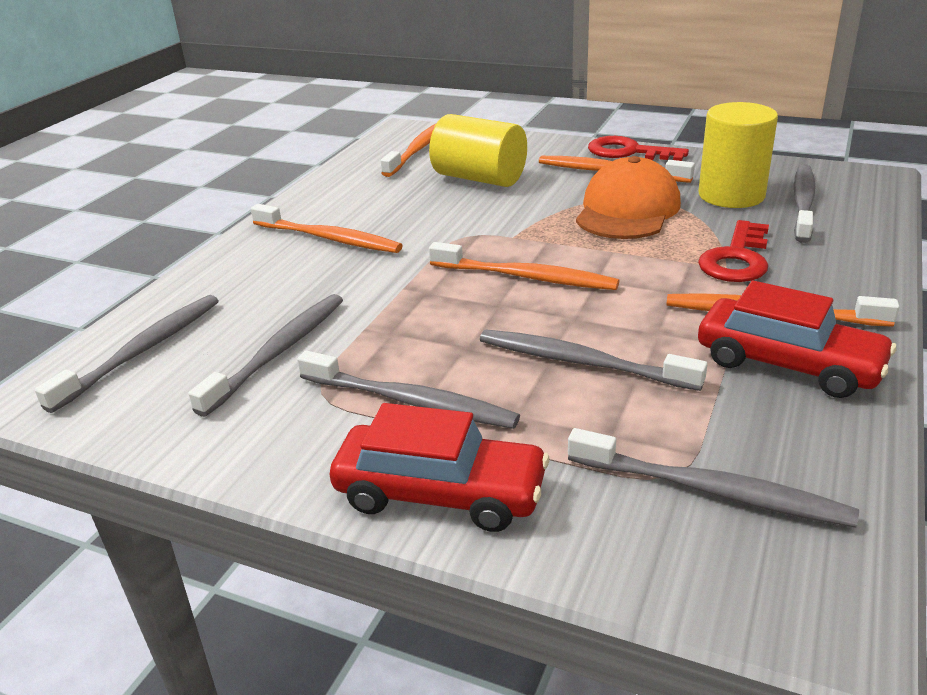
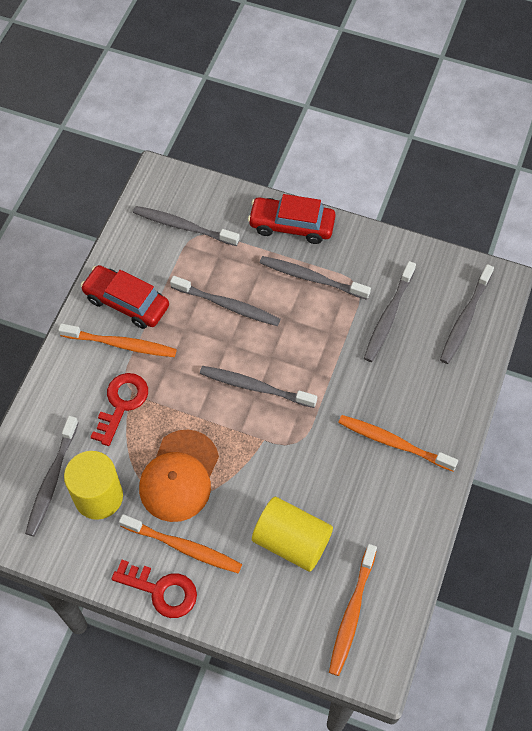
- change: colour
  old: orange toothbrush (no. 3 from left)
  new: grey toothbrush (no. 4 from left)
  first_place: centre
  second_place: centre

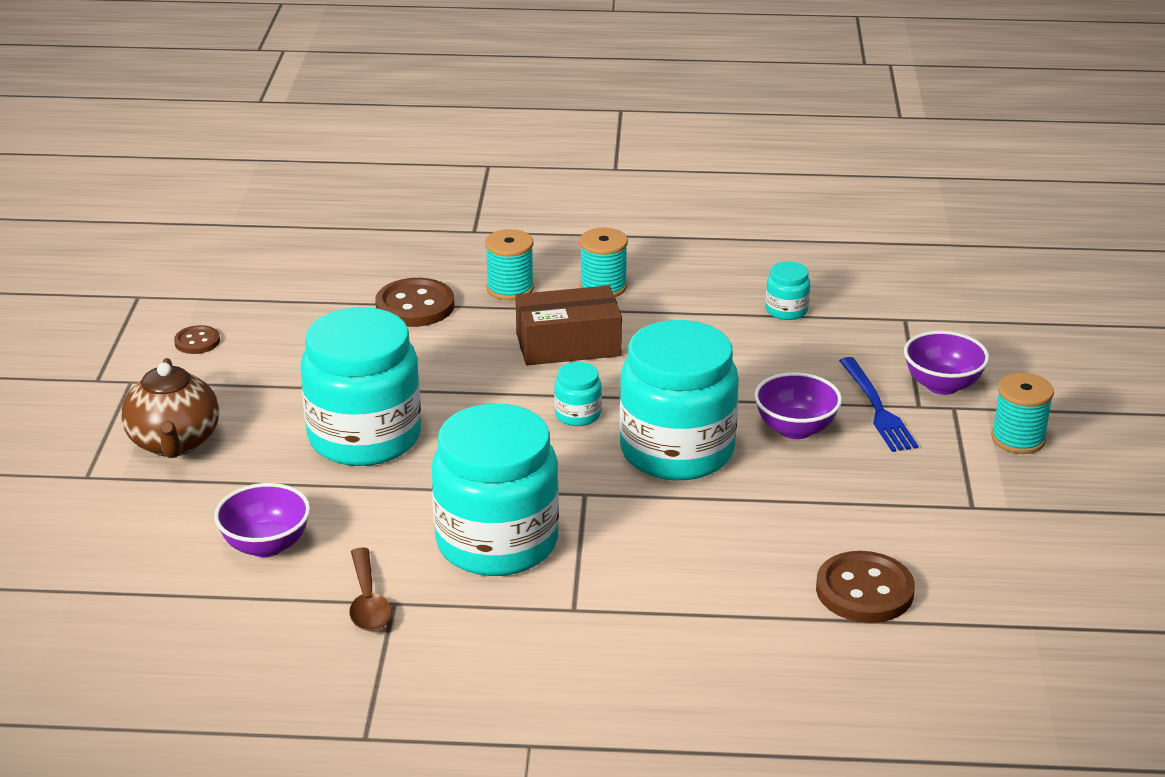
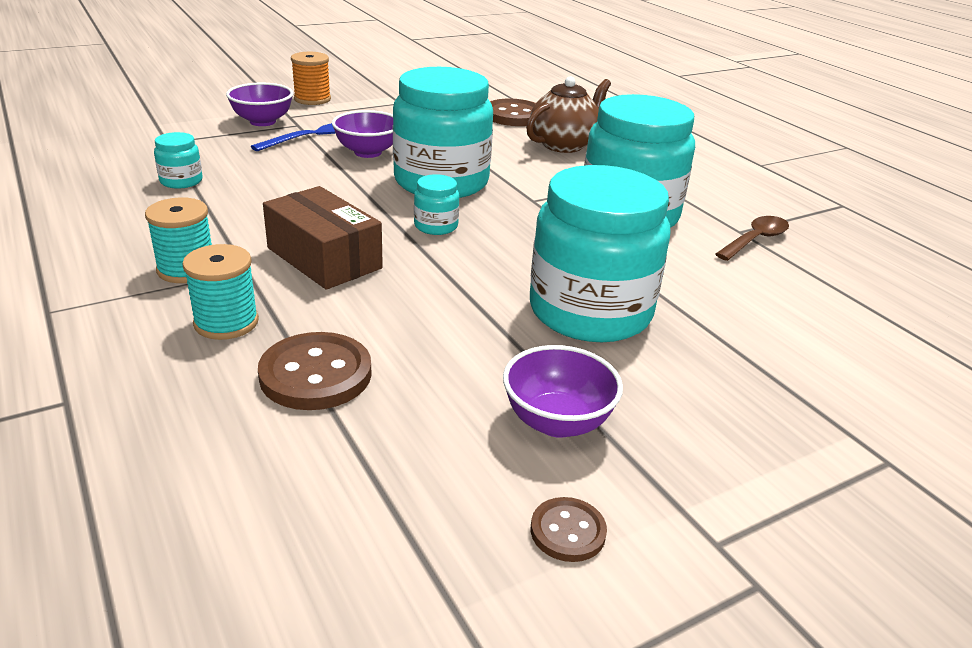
- change: relocated
  old: russet teapot
  first_place: middle left
  second_place: top centre
- change: relocated
  old: purple bowl (no. 1 from left in the first image)
  new: purple bowl (no. 3 from left)
  first_place: bottom left
  second_place: centre
- change: colour
  old: teal spool (no. 3 from left)
  new: orange spool
  first_place: middle right
  second_place: top left

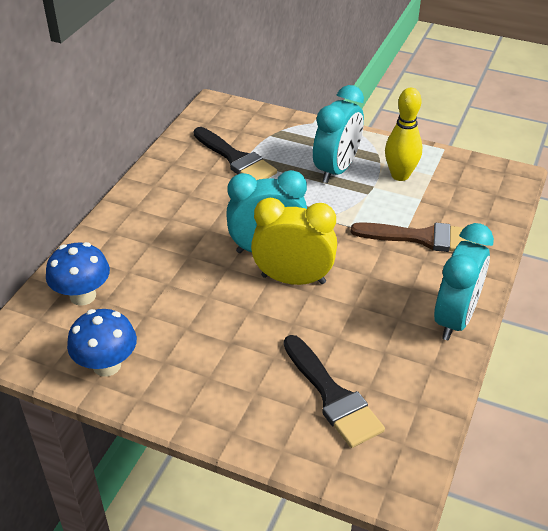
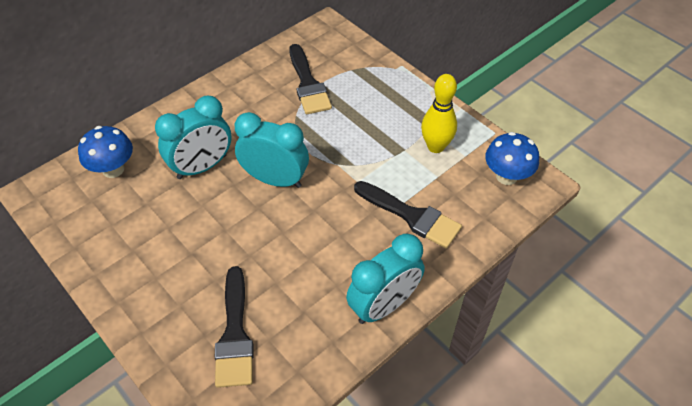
- change: missing
  old: bright yellow clock
  first_place: centre
- change: relocated
  old: royal blue toadstool (no. 2 from left)
  first_place: middle left
  second_place: middle right
- change: relocated
  old: teal clock (no. 2 from left in the first image)
  new: teal clock (no. 1 from left)
  first_place: top centre
  second_place: middle left
- change: colour
  old: russet paintbrush
  new: black paintbrush (no. 3 from left)
  first_place: middle right
  second_place: centre

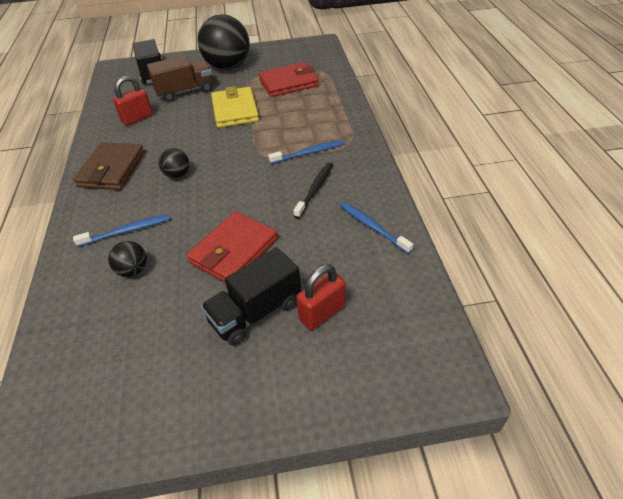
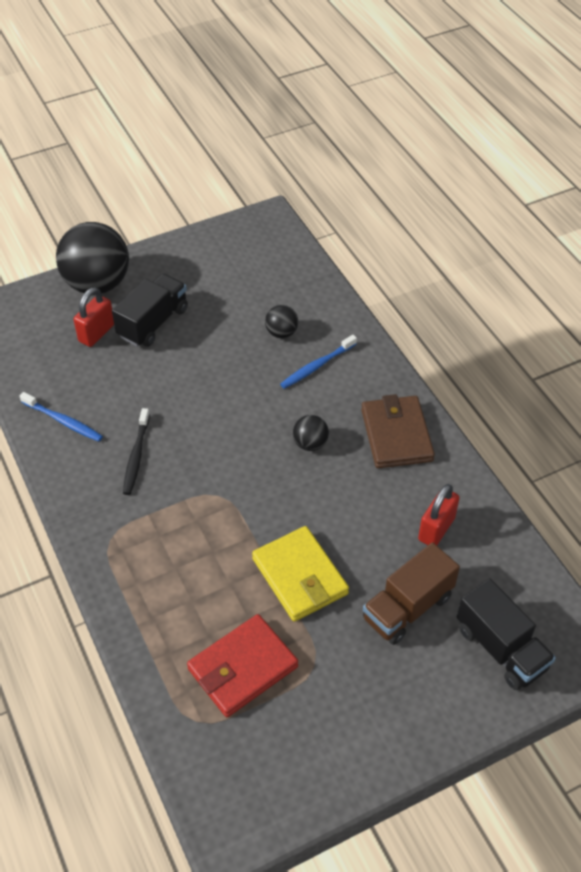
- change: missing
  old: crimson billfold (no. 1 from left)
  first_place: centre
- change: missing
  old: royal blue toothbrush (no. 2 from left)
  first_place: top centre
- change: relocated
  old: black sphere (no. 3 from left in the first image)
  new: black sphere (no. 1 from left)
  first_place: top centre
  second_place: top left

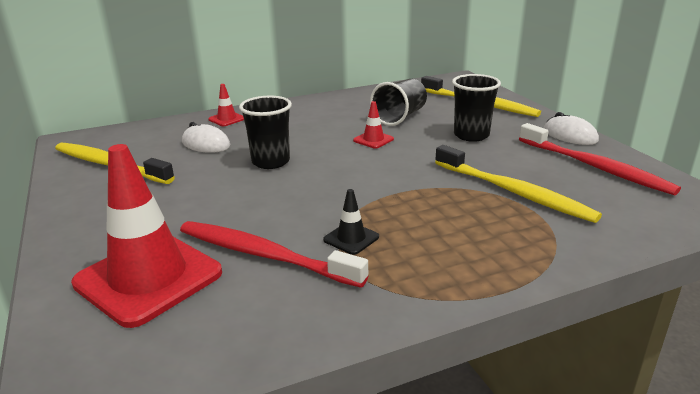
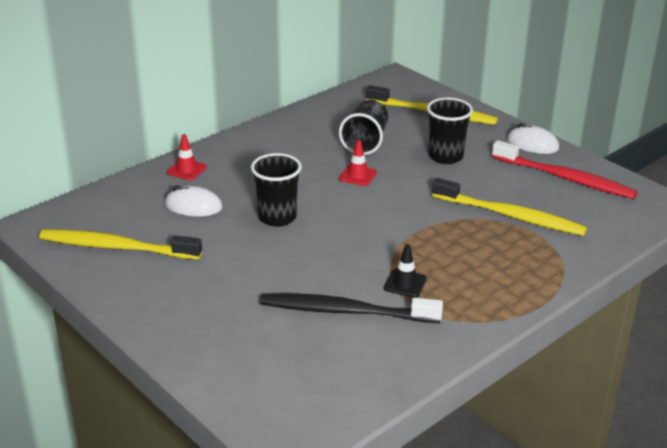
- change: missing
  old: crimson road cone (no. 1 from left)
  first_place: middle left
- change: colour
  old: crimson toothbrush (no. 1 from left)
  new: black toothbrush
  first_place: centre
  second_place: bottom centre

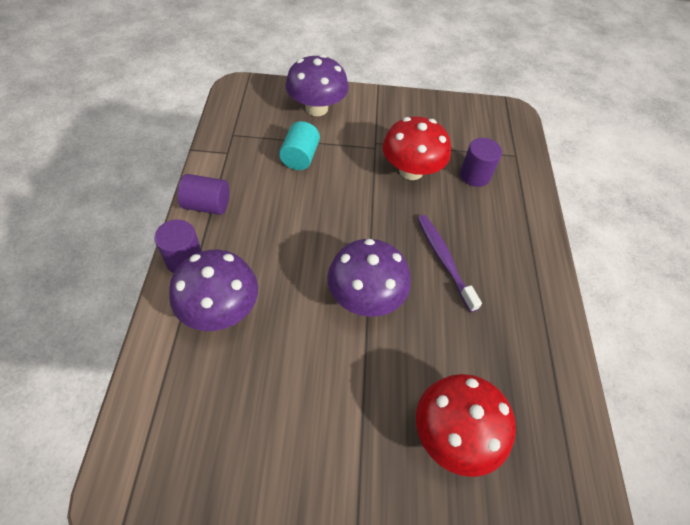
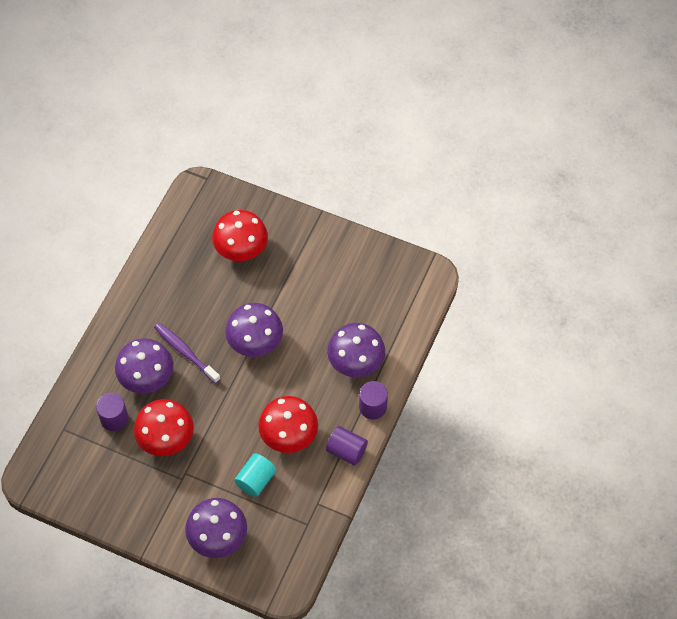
- change: appeared
  new: purple toadstool (no. 1 from left)
  second_place: middle left
- change: appeared
  new: crimson toadstool (no. 3 from left)
  second_place: bottom centre
- change: spun
  old: purple toothbrush
  first_place: centre
  second_place: middle left
  degrees: 135

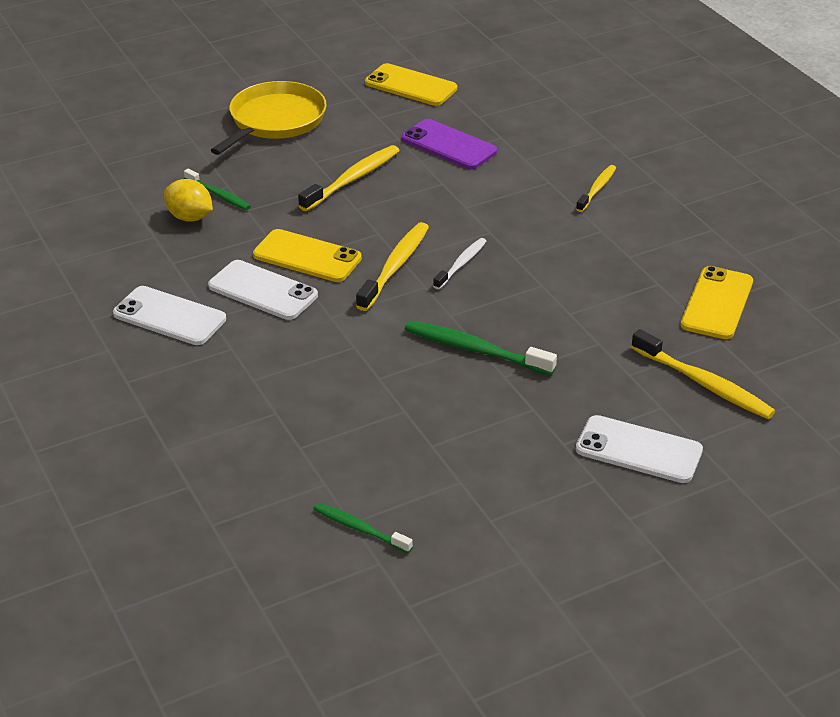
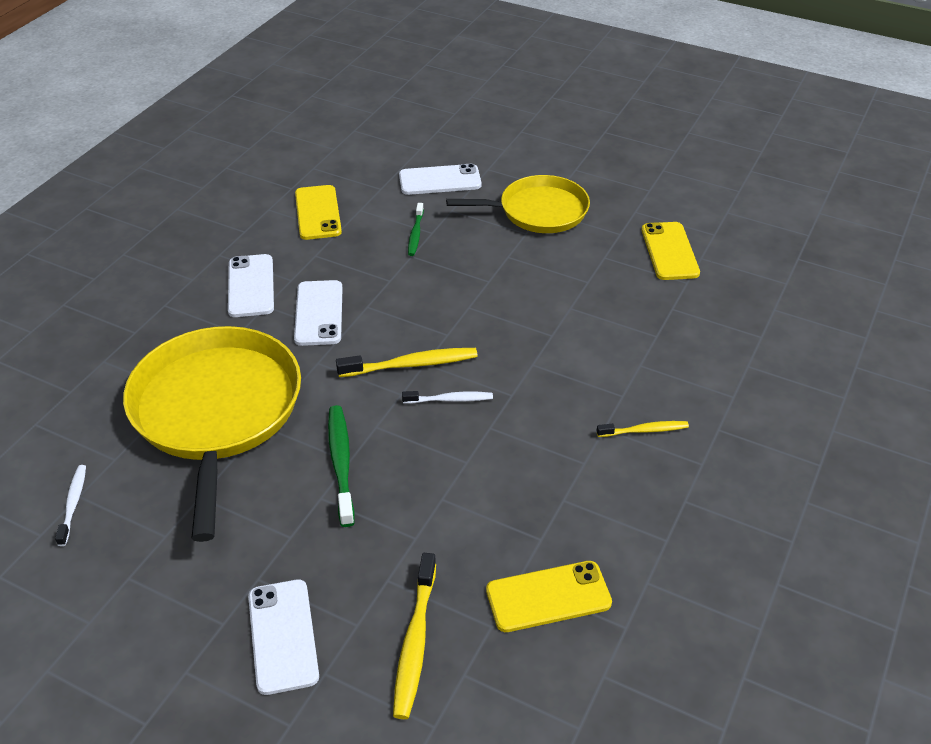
- change: missing
  old: bright yellow toy lemon
  first_place: top left
- change: missing
  old: bright yellow toothbrush (no. 1 from left)
  first_place: top centre
- change: missing
  old: purple smartphone
  first_place: top centre
- change: appeared
  new: bright yellow pan (no. 1 from left)
  second_place: middle left
- change: appeared
  new: white smartphone (no. 4 from left)
  second_place: top centre
- change: relocated
  old: bright yellow smartphone (no. 1 from left)
  first_place: centre
  second_place: top centre
- change: colour
  old: leaf-green toothbrush (no. 2 from left)
  new: white toothbrush (no. 1 from left)
  first_place: bottom centre
  second_place: bottom left

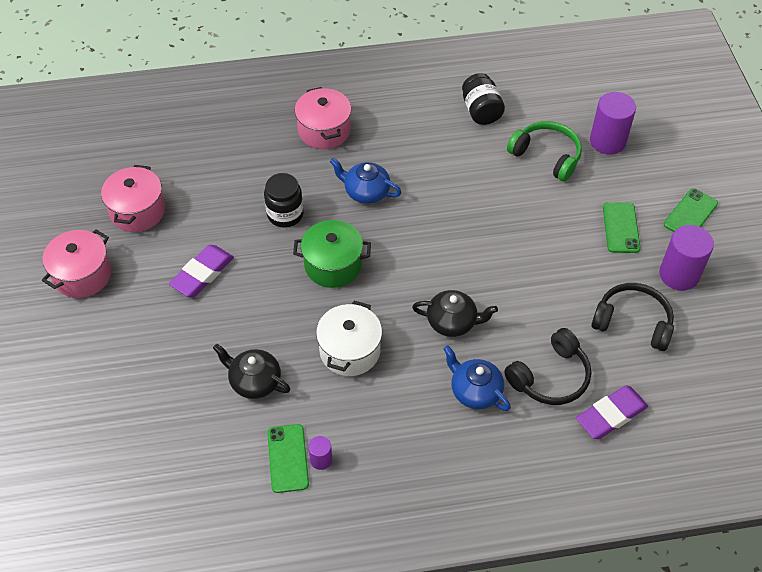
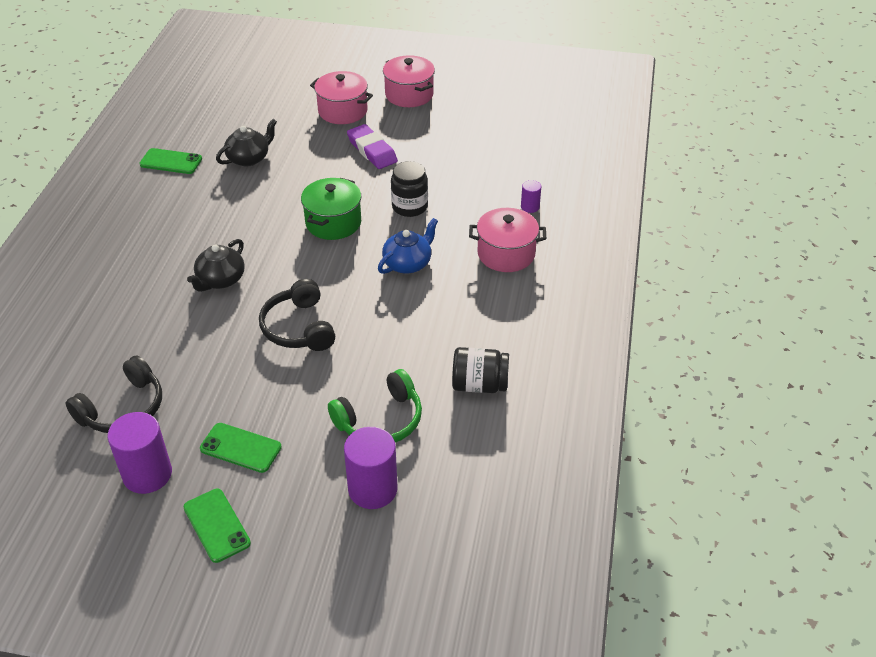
- change: missing
  old: white stockpot
  first_place: centre
- change: missing
  old: royal blue teapot (no. 2 from left)
  first_place: centre
- change: missing
  old: purple eraser (no. 2 from left)
  first_place: bottom right
- change: relocated
  old: rosy stockpot (no. 2 from left in the first image)
  new: rosy stockpot (no. 1 from left)
  first_place: middle left
  second_place: top centre
- change: relocated
  old: purple cylinder (no. 1 from left in the first image)
  new: purple cylinder (no. 3 from left)
  first_place: bottom centre
  second_place: top centre
- change: relocated
  old: black headphones (no. 1 from left in the first image)
  new: black headphones (no. 2 from left)
  first_place: middle right
  second_place: centre

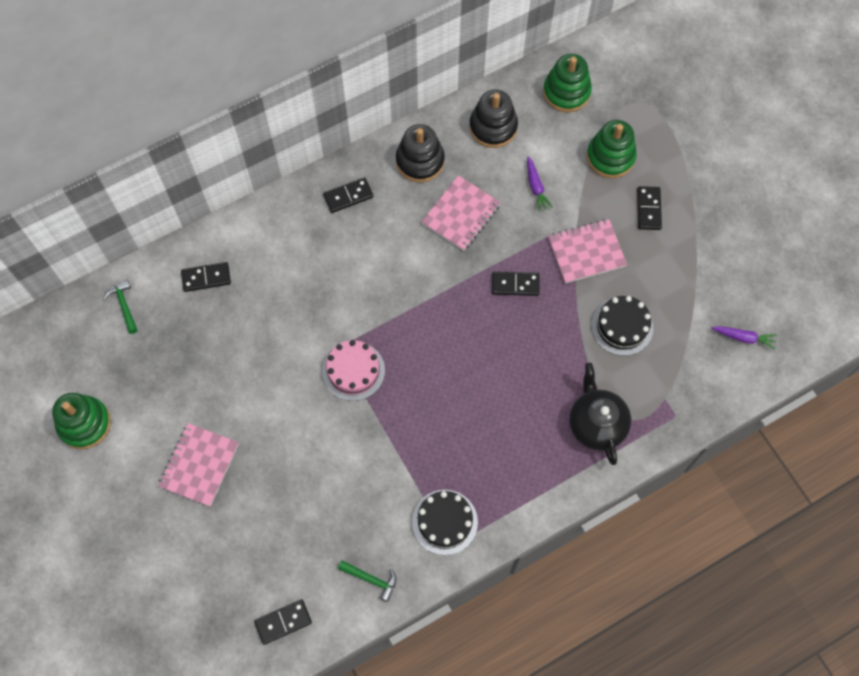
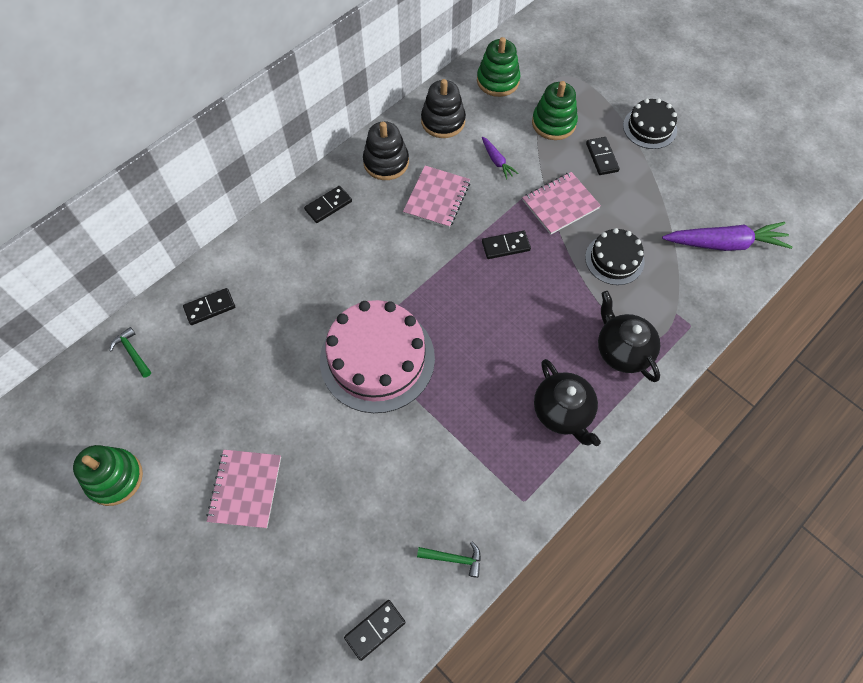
- change: appeared
  new: black teapot (no. 1 from left)
  second_place: centre
- change: relocated
  old: black cake (no. 1 from left in the first image)
  new: black cake (no. 2 from left)
  first_place: bottom centre
  second_place: top right
- change: size
  old: rosy cake
  first_place: centre
  second_place: centre
  factor: 1.83
- change: size
  old: purple root vegetable (no. 2 from left)
  first_place: middle right
  second_place: middle right
  factor: 2.07

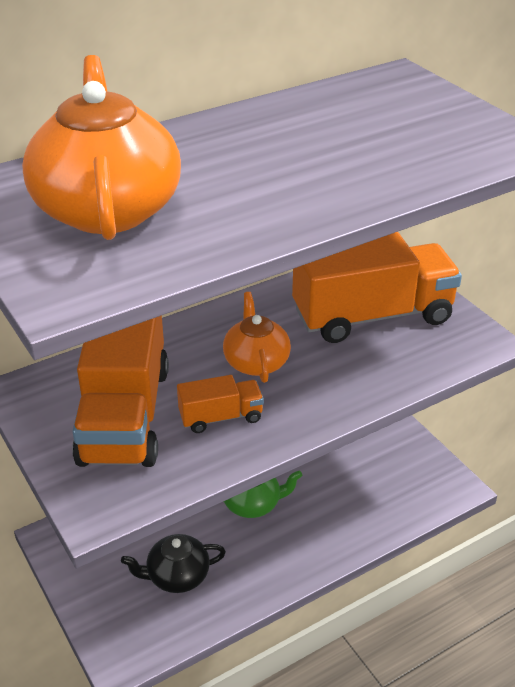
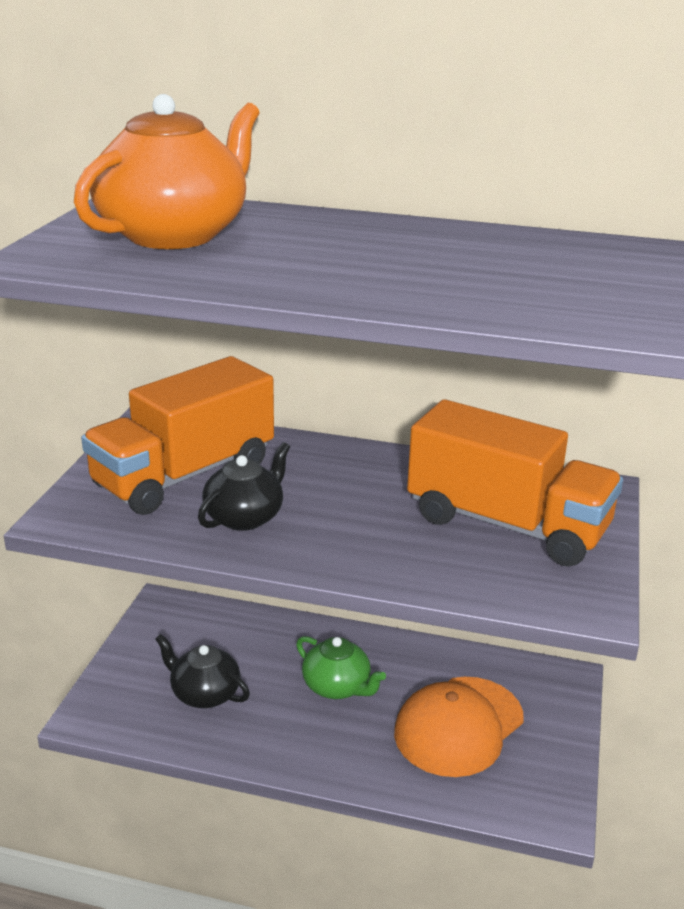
- change: missing
  old: orange teapot (no. 2 from left)
  first_place: centre
- change: appeared
  new: orange cap
  second_place: bottom right
- change: exchanged
  old: orange toy truck (no. 2 from left)
  new: black teapot (no. 2 from left)
  first_place: centre
  second_place: centre

